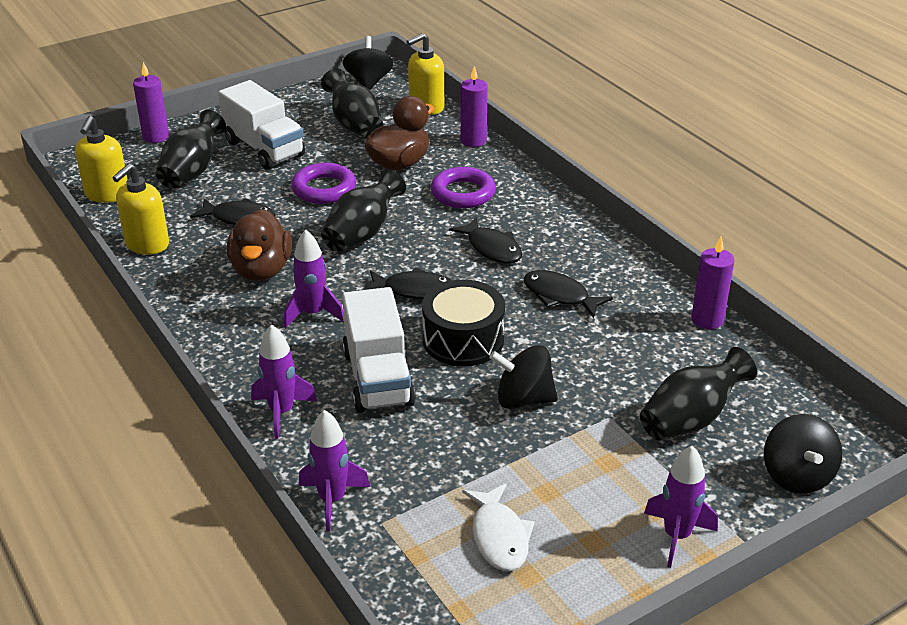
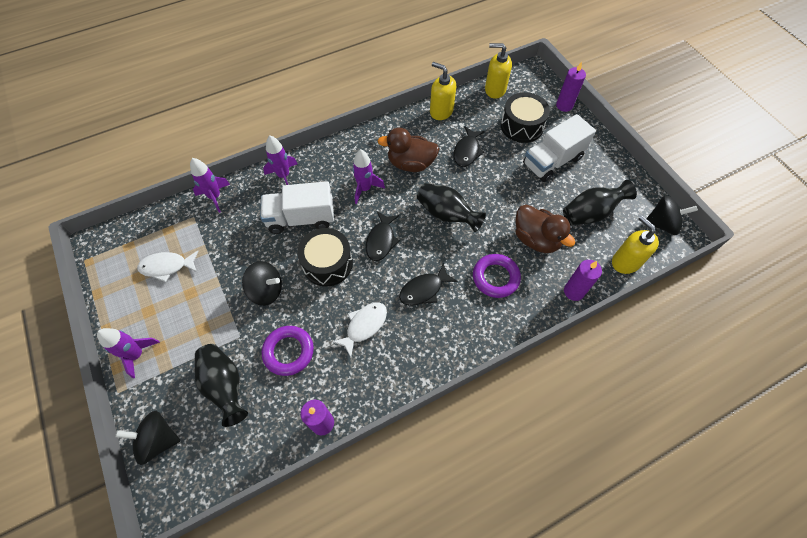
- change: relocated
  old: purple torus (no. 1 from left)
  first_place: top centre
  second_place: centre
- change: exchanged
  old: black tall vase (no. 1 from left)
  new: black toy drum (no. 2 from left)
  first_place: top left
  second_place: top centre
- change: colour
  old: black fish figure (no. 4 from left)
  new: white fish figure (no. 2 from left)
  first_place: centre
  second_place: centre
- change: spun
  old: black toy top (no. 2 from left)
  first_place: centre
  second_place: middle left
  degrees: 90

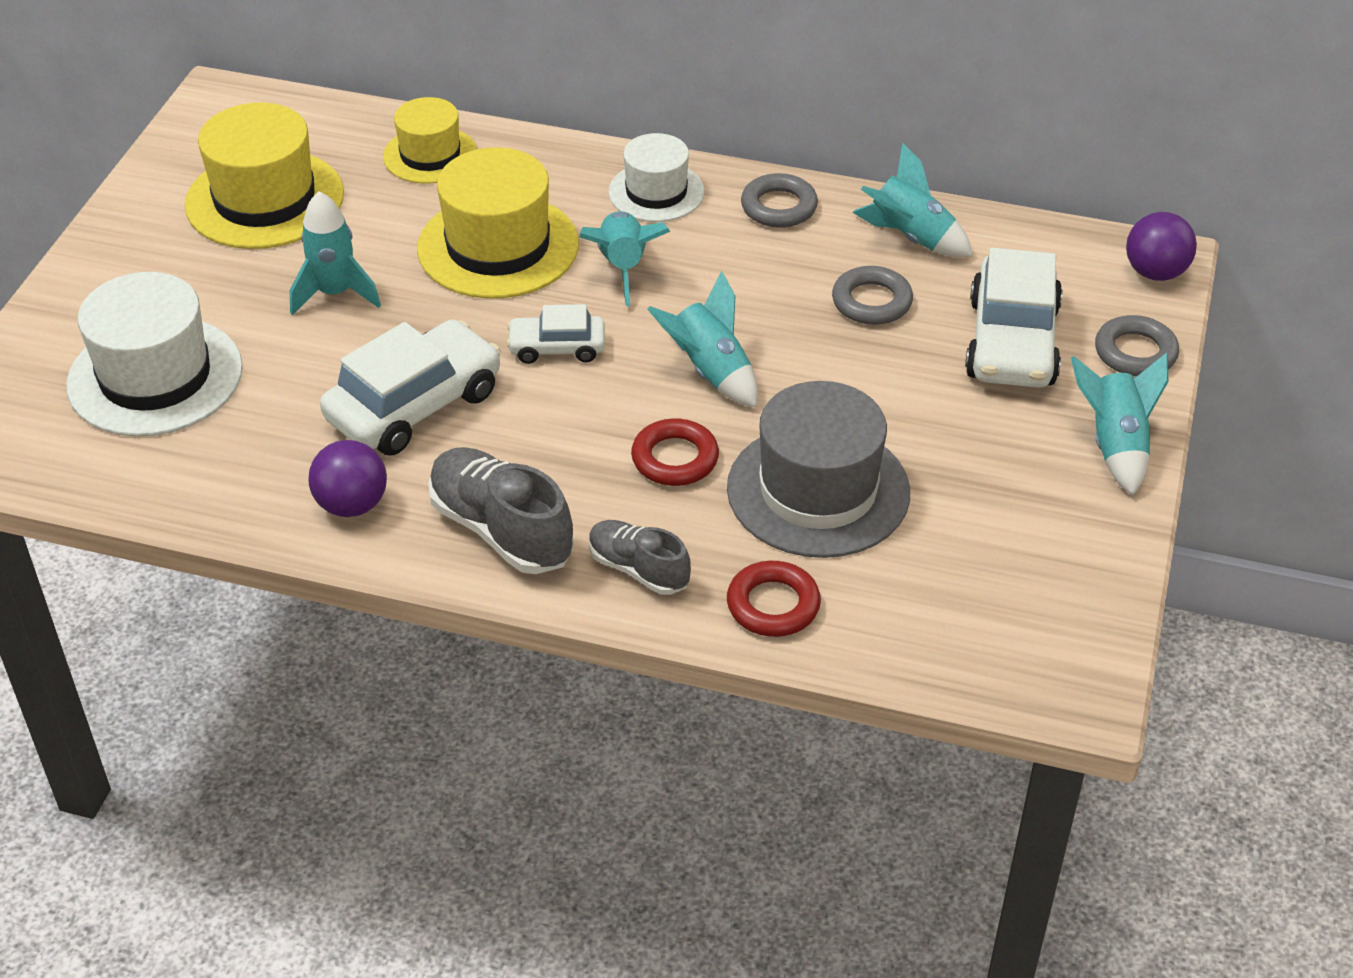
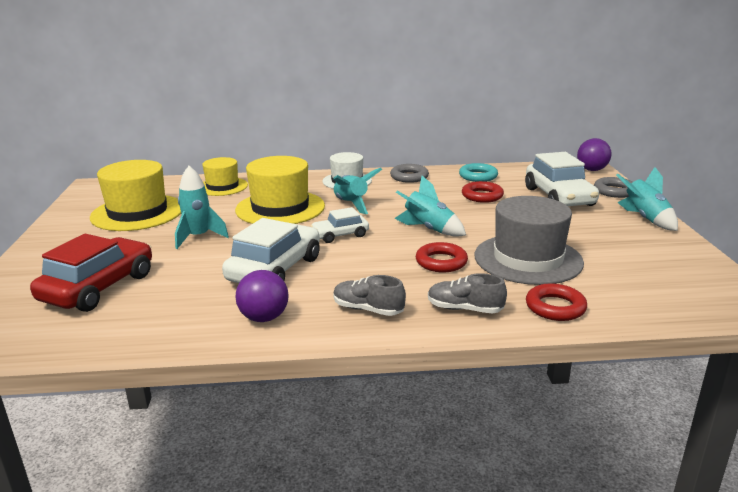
- change: exchanged
  old: white top hat (no. 1 from left)
  new: crimson car
  first_place: middle left
  second_place: middle left
- change: exchanged
  old: teal rocket (no. 4 from left)
  new: teal torus
  first_place: top right
  second_place: centre
- change: colour
  old: grey torus (no. 2 from left)
  new: crimson torus (no. 2 from left)
  first_place: top centre
  second_place: centre
- change: size
  old: grey shoe (no. 1 from left)
  first_place: centre
  second_place: centre
  factor: 0.62

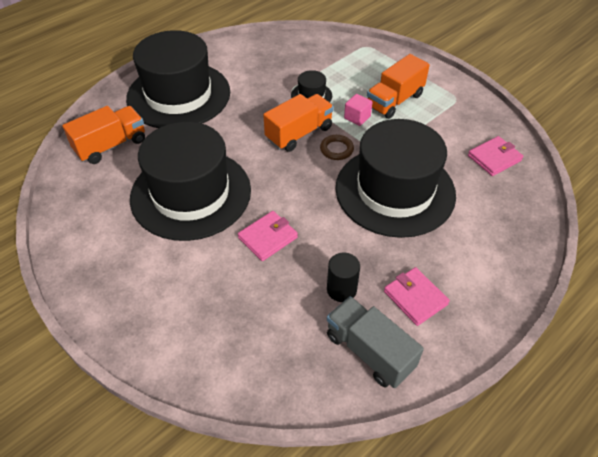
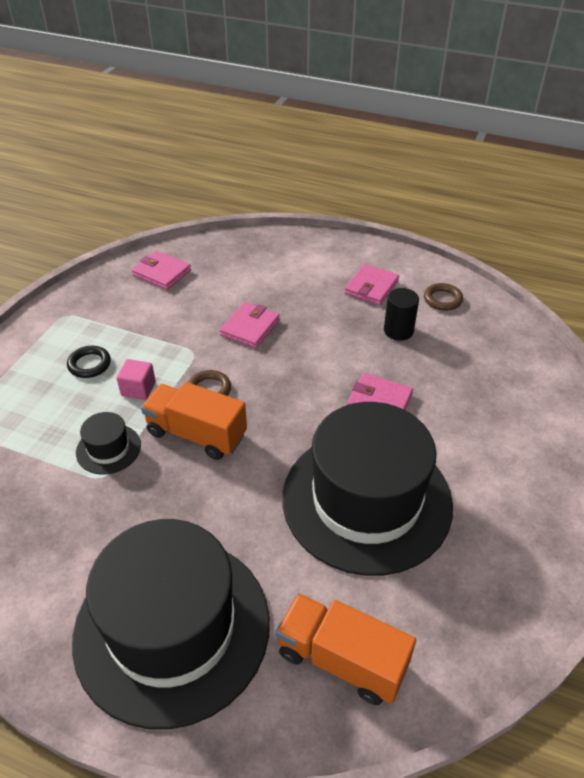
- change: exchanged
  old: grey toy truck
  new: russet torus (no. 2 from left)
  first_place: bottom centre
  second_place: middle right
- change: exchanged
  old: black top hat (no. 4 from left)
  new: rosy billfold (no. 2 from left)
  first_place: centre
  second_place: centre
- change: exchanged
  old: orange toy truck (no. 3 from left)
  new: black torus
  first_place: top centre
  second_place: middle left

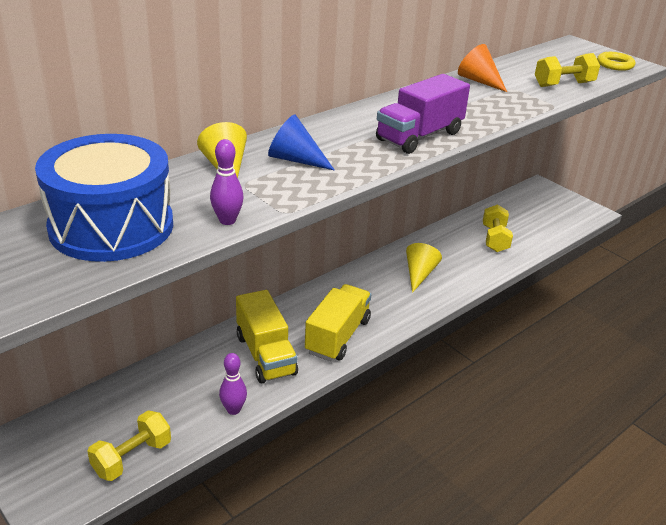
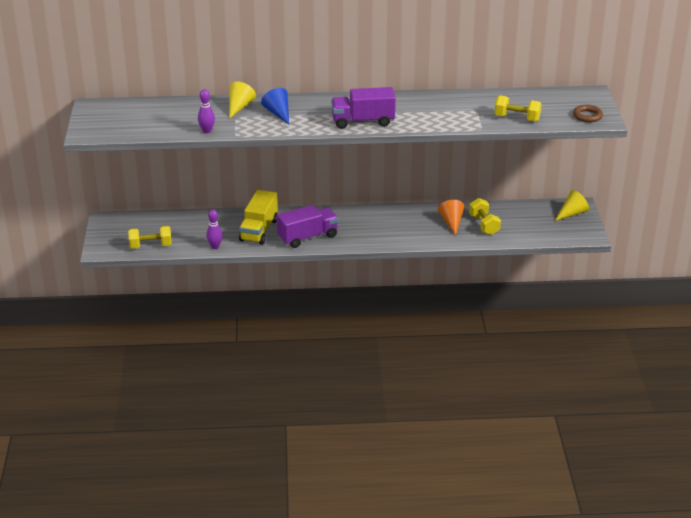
- change: missing
  old: royal blue toy drum
  first_place: middle left
- change: relocated
  old: bright yellow cone (no. 2 from left)
  first_place: centre
  second_place: middle right
- change: relocated
  old: orange cone
  first_place: top right
  second_place: centre
- change: colour
  old: bright yellow toy truck (no. 2 from left)
  new: purple toy truck (no. 1 from left)
  first_place: centre
  second_place: centre
- change: colour
  old: bright yellow torus
  new: russet torus
  first_place: top right
  second_place: top right
- change: spun
  old: bright yellow hand weight (no. 2 from left)
  first_place: middle right
  second_place: middle right
  degrees: -60

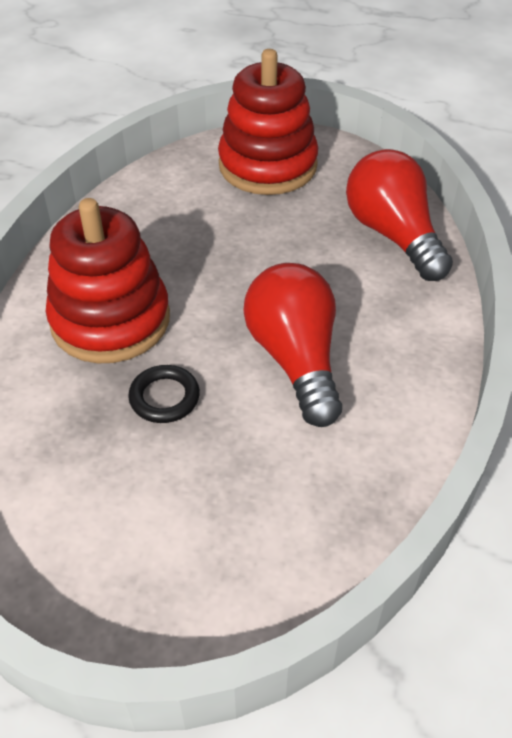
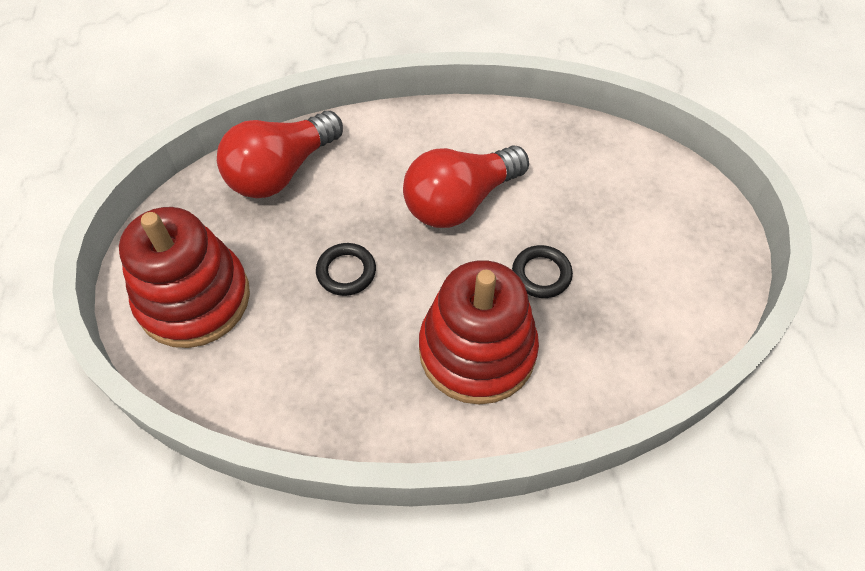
- change: appeared
  new: black torus (no. 1 from left)
  second_place: centre

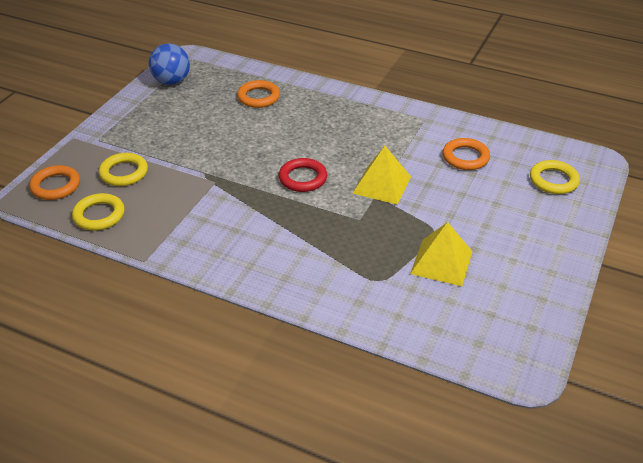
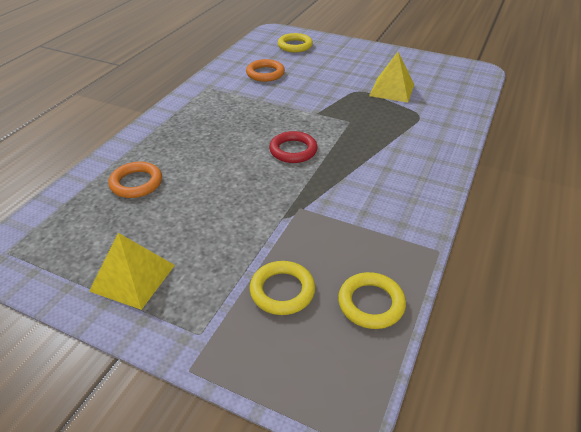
- change: missing
  old: orange torus (no. 1 from left)
  first_place: middle left
- change: missing
  old: royal blue sphere
  first_place: top left
- change: relocated
  old: bright yellow solid pyramid (no. 1 from left)
  first_place: centre
  second_place: middle left

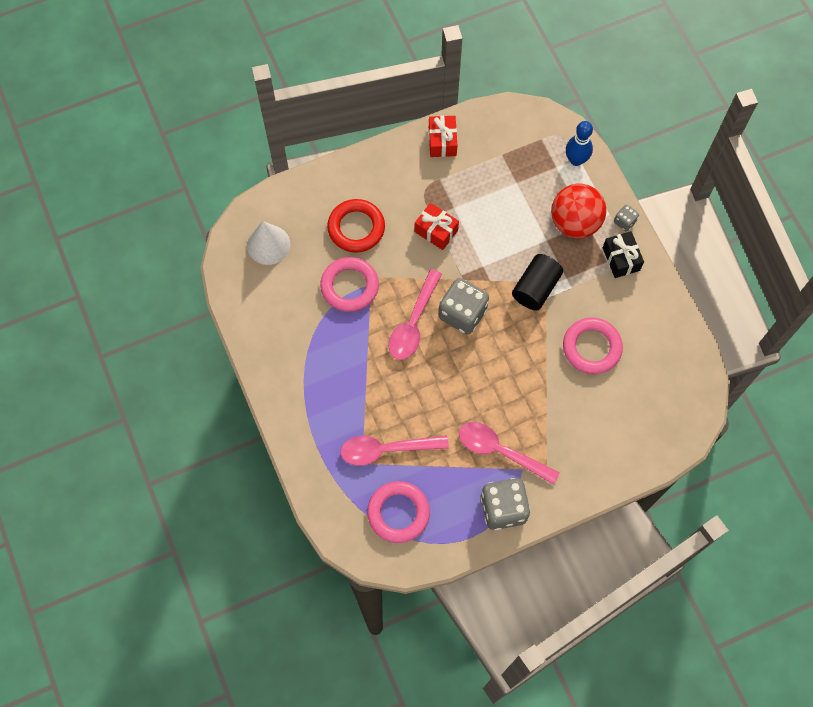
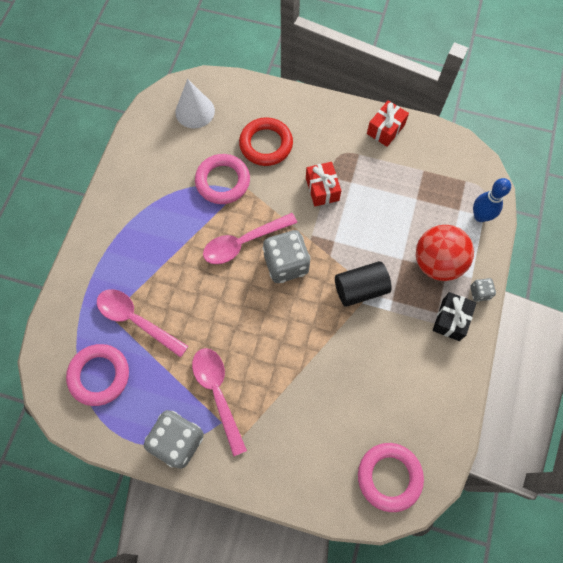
- change: relocated
  old: rosy torus (no. 3 from left)
  first_place: middle right
  second_place: bottom right

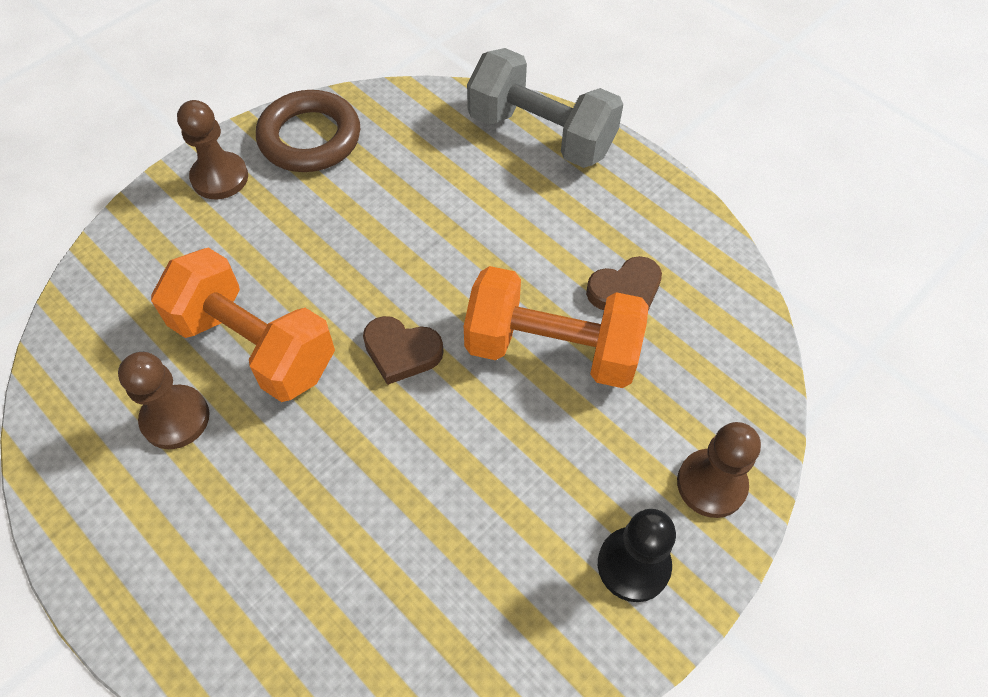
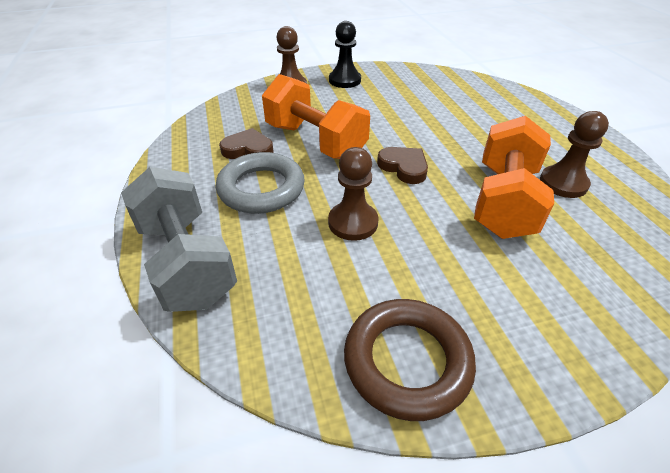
- change: appeared
  new: grey torus
  second_place: centre
- change: relocated
  old: russet pawn (no. 2 from left)
  first_place: top left
  second_place: centre
- change: spun
  old: orange hand weight (no. 1 from left in the first image)
  first_place: middle left
  second_place: middle right
  degrees: 45

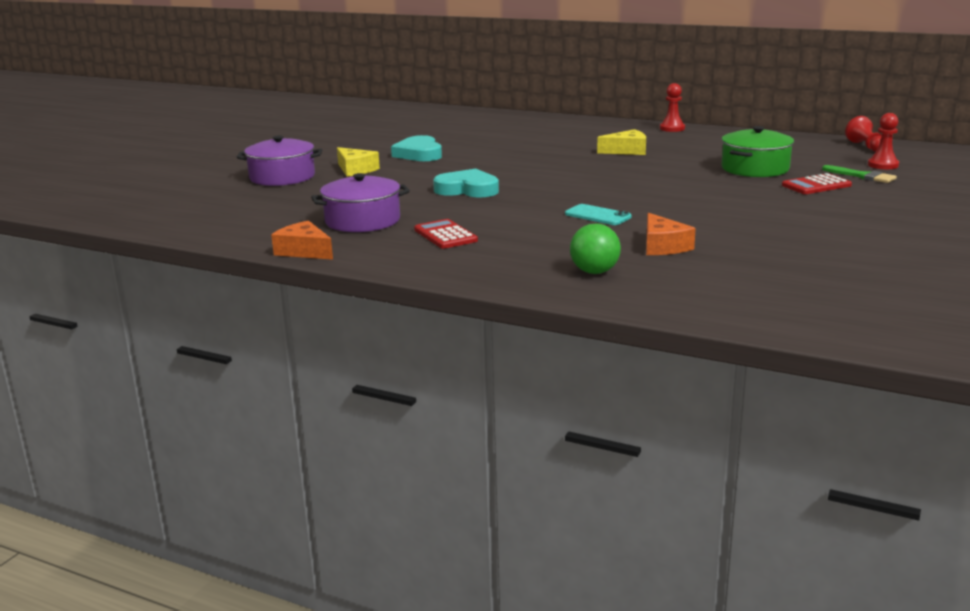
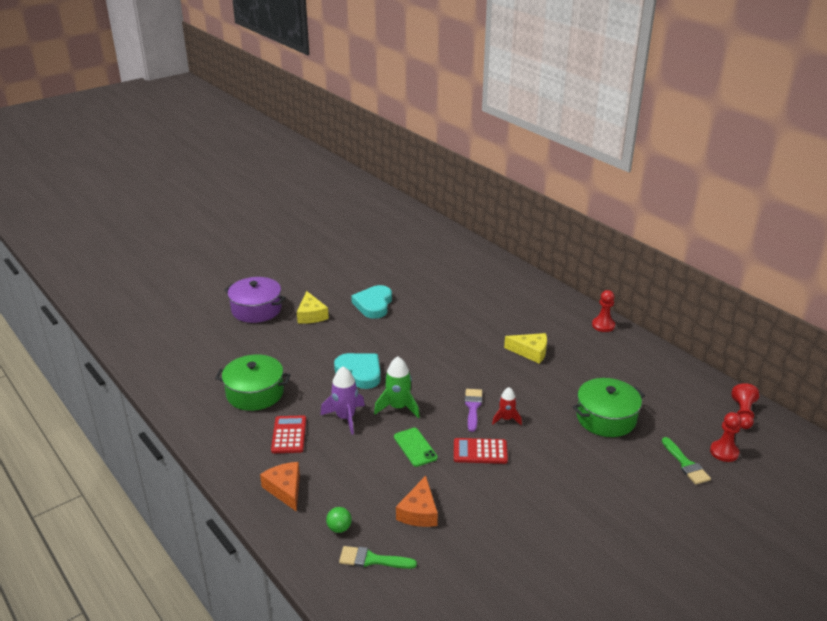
- change: appeared
  new: purple rocket
  second_place: centre
- change: appeared
  new: leaf-green paintbrush (no. 1 from left)
  second_place: bottom centre
- change: appeared
  new: leaf-green rocket
  second_place: centre
- change: appeared
  new: purple paintbrush
  second_place: centre
- change: appeared
  new: crimson rocket
  second_place: centre
- change: relocated
  old: orange cheese wedge (no. 1 from left)
  first_place: middle left
  second_place: bottom centre
- change: relocated
  old: crimson calculator (no. 2 from left)
  first_place: top right
  second_place: bottom centre
- change: colour
  old: purple stockpot (no. 2 from left)
  new: leaf-green stockpot (no. 1 from left)
  first_place: top centre
  second_place: middle left
- change: colour
  old: teal smartphone
  new: leaf-green smartphone
  first_place: centre
  second_place: bottom centre
- change: size
  old: leaf-green sphere
  first_place: centre
  second_place: bottom centre
  factor: 0.64

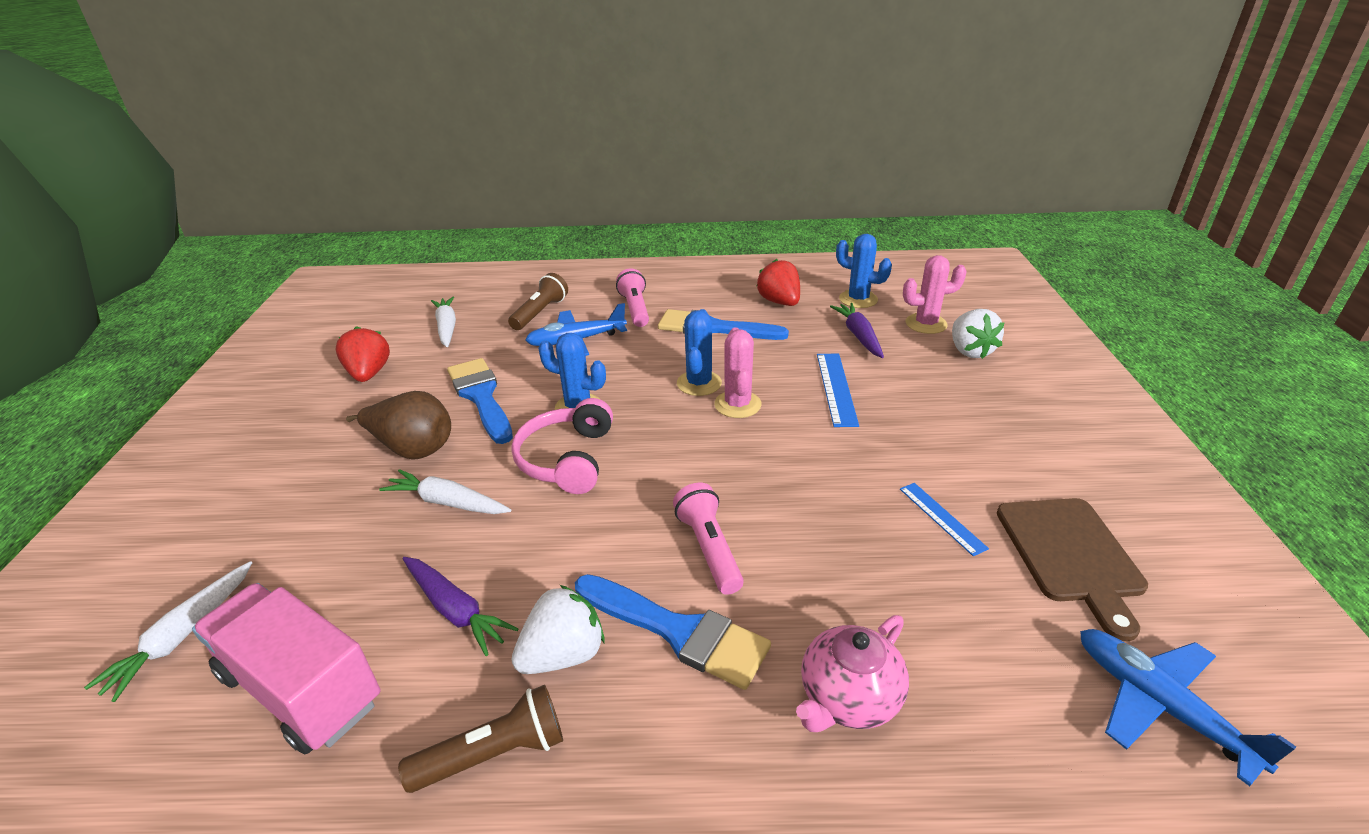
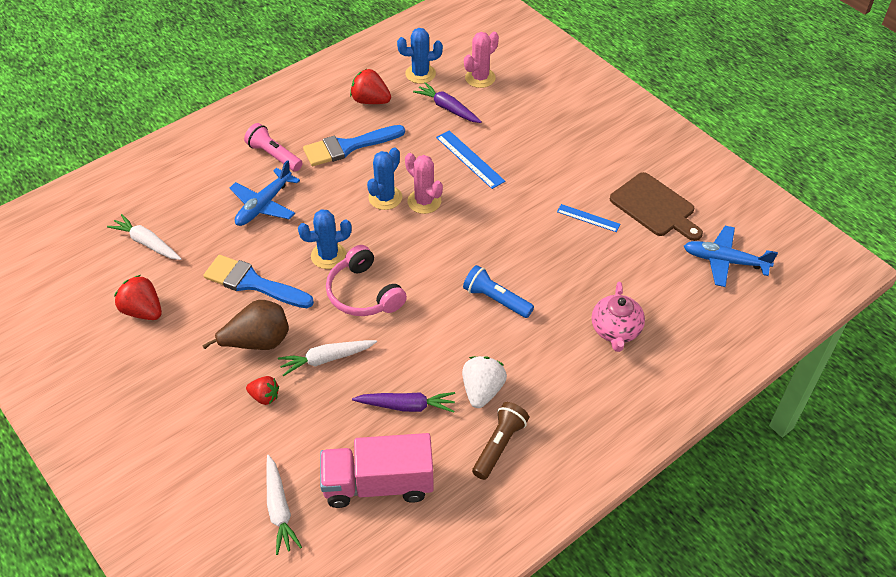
- change: missing
  old: russet pocket torch (no. 2 from left)
  first_place: centre
- change: missing
  old: royal blue paintbrush (no. 2 from left)
  first_place: bottom centre
- change: missing
  old: white strawberry (no. 2 from left)
  first_place: middle right
- change: appeared
  new: crimson strawberry (no. 2 from left)
  second_place: bottom left
- change: colour
  old: rosy pocket torch (no. 2 from left)
  new: royal blue pocket torch
  first_place: centre
  second_place: centre
- change: spun
  old: royal blue saguaro cactus (no. 2 from left)
  first_place: centre
  second_place: top centre
  degrees: 60

